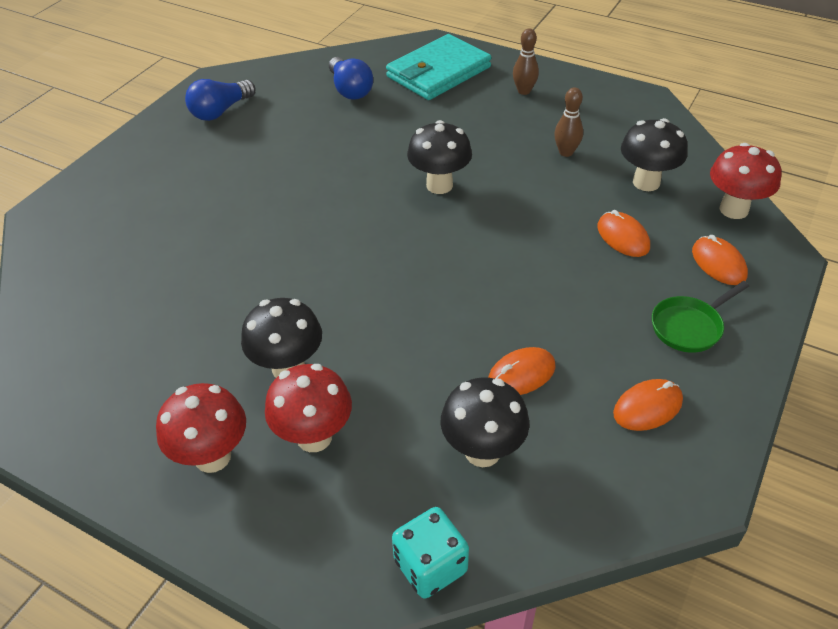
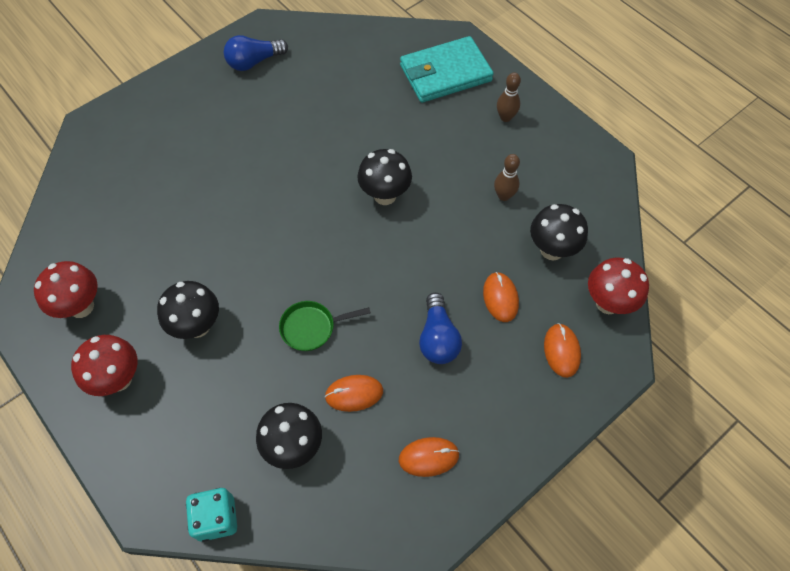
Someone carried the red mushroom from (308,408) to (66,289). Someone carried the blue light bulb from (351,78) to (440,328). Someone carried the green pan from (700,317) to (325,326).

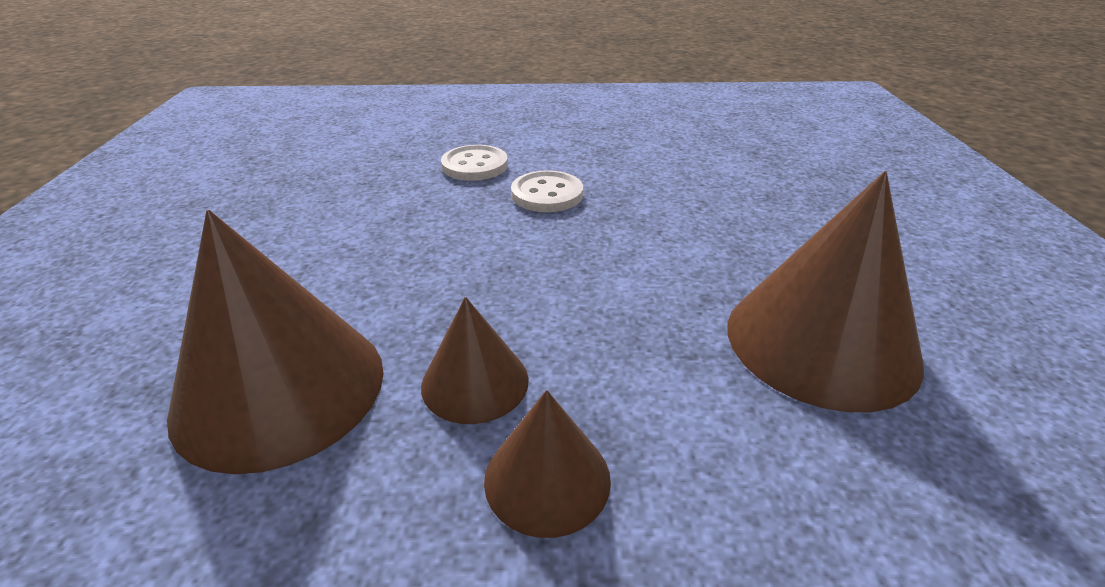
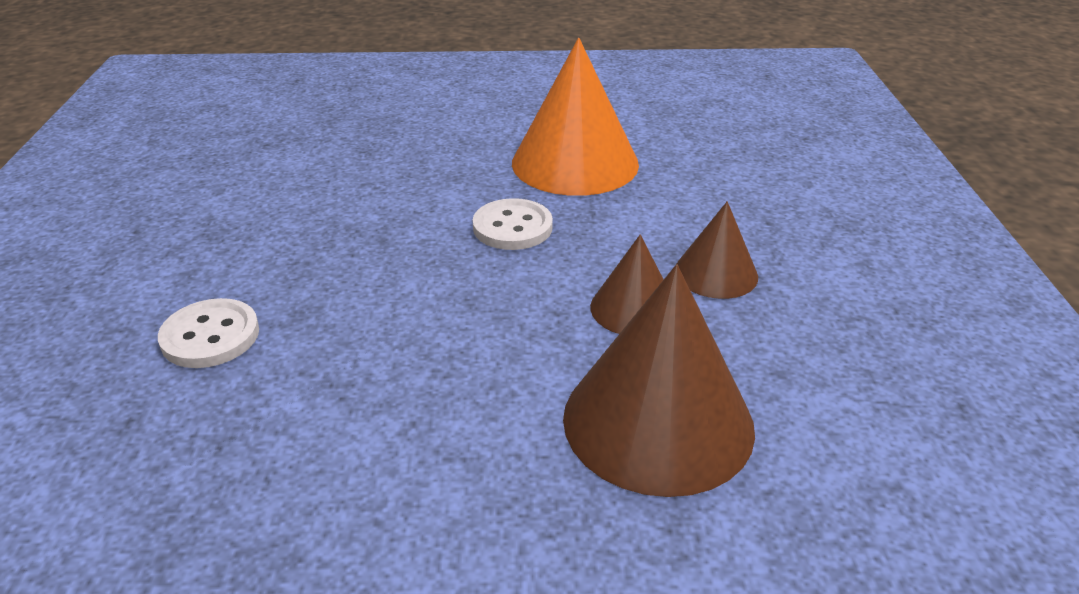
Someone carried the white button from (547,191) to (513,224). Someone repainted the brown cone at (825,291), which became the orange cone at (575,117).

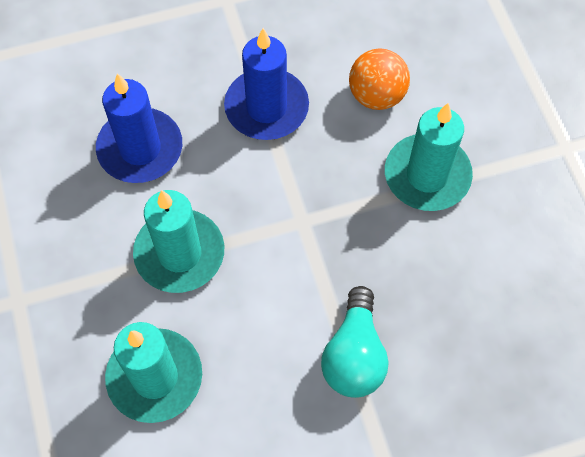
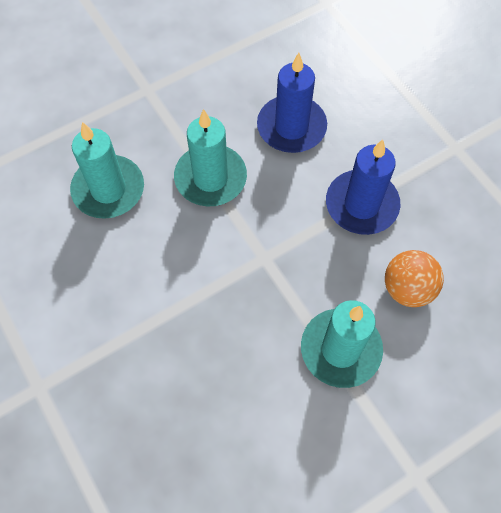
Someone took away the turquoise light bulb at (354,342).

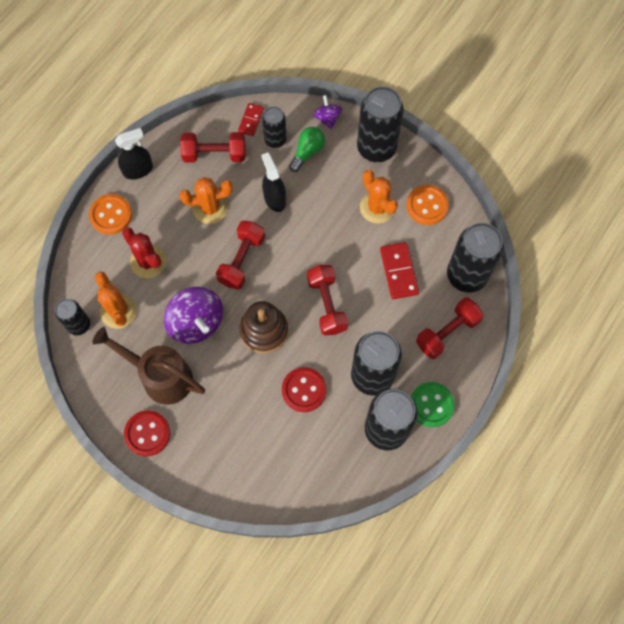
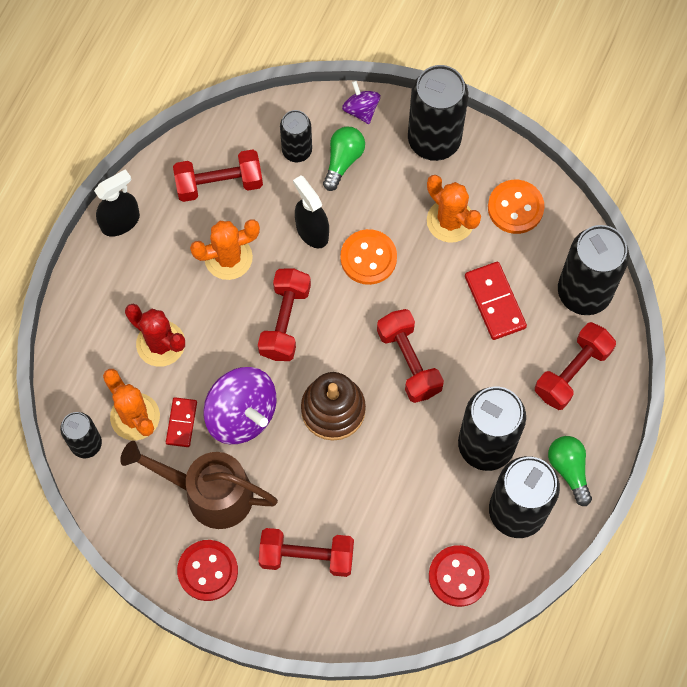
Someone put down the red dumbbell at (306,552). Someone carried the orange button from (110,214) to (368,257). Someone carried the red domino from (251,119) to (181,422). Someone carried the red button from (304,389) to (459,576). Someone swapped the green button at (433,404) for the green light bulb at (570,471).

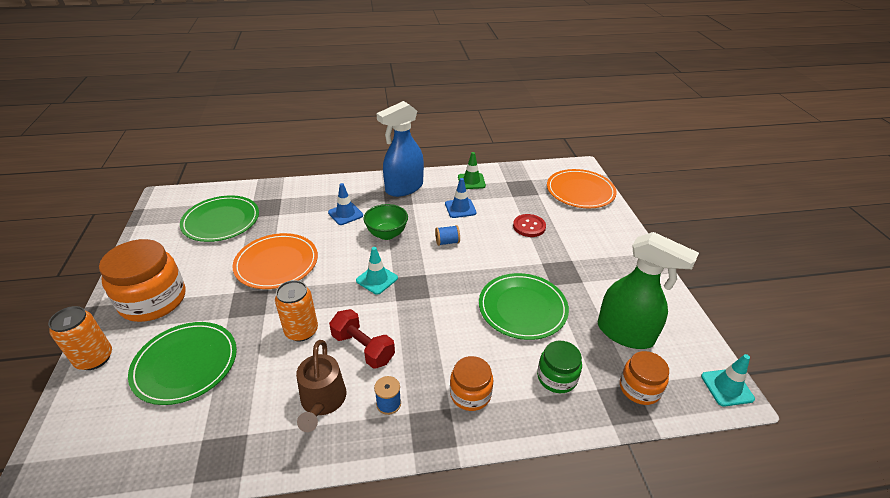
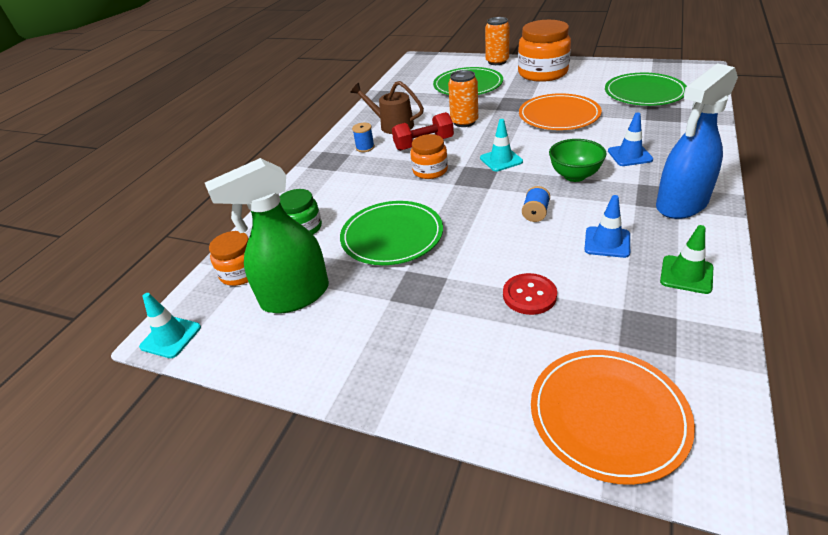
Someone carried the orange jar from (471,383) to (429,156). Someone rotated the blue spray bottle at (400,149) by 120 degrees counterclockwise.

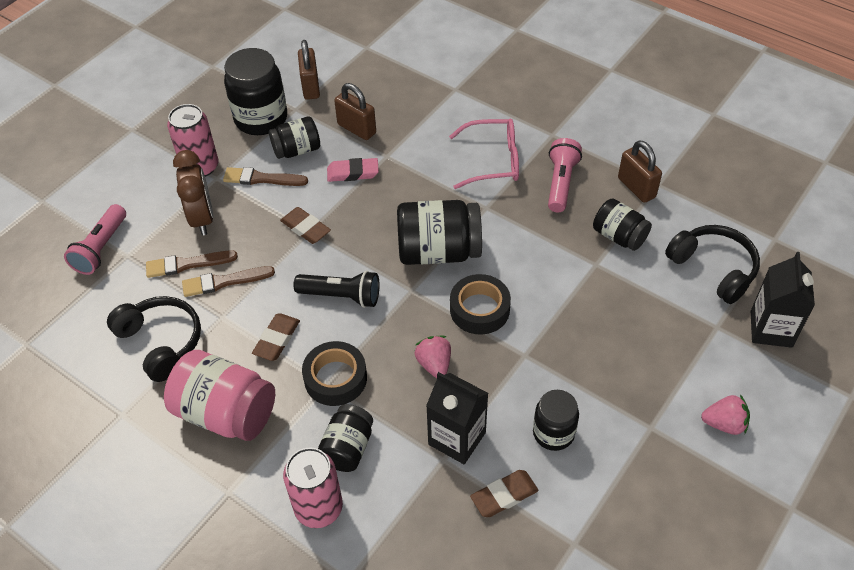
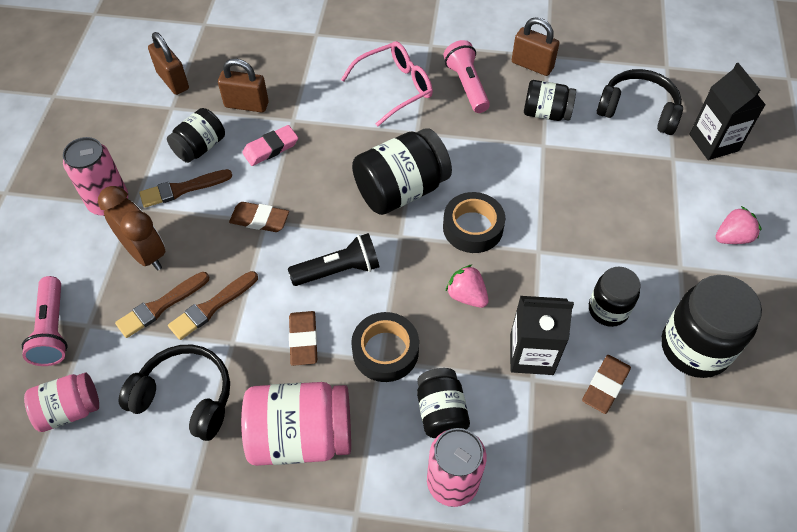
Someone put down the pink jar at (61,402). Someone carried the black jar from (255,91) to (711,326).

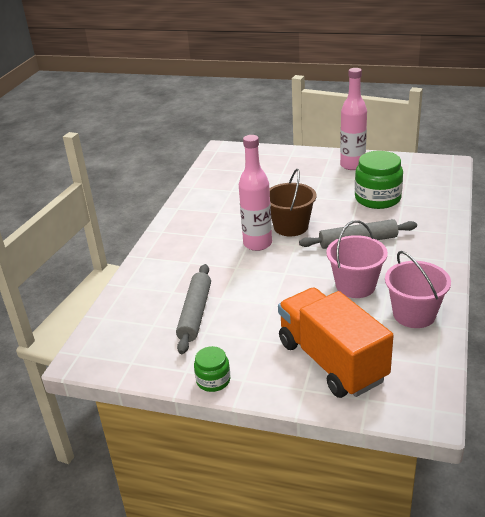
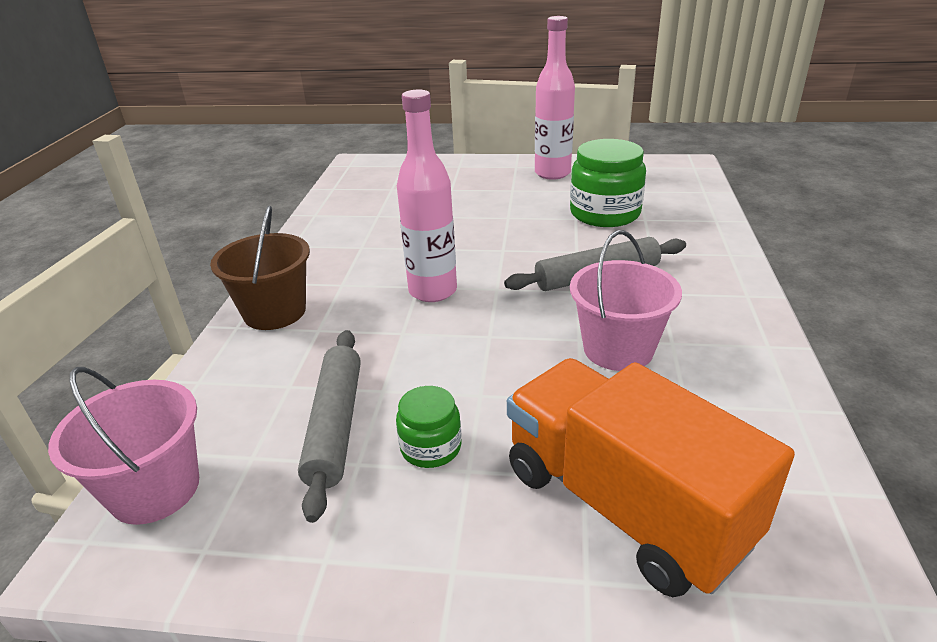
Someone carried the green jar from (212,369) to (428,427). Someone carried the brown bucket from (293,202) to (260,268). Someone carried the pink bucket from (418,289) to (123,446).

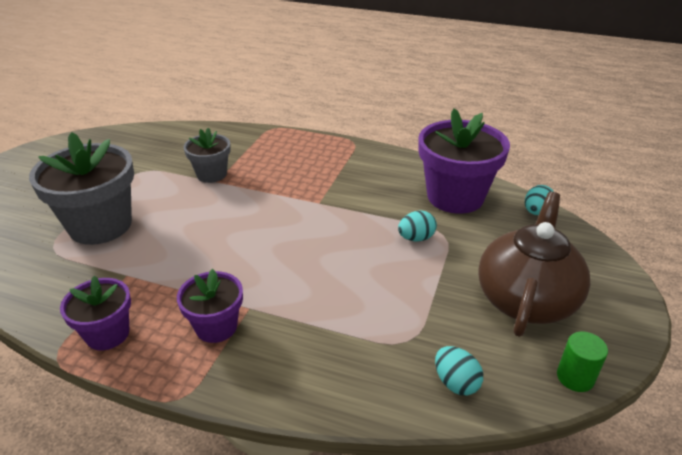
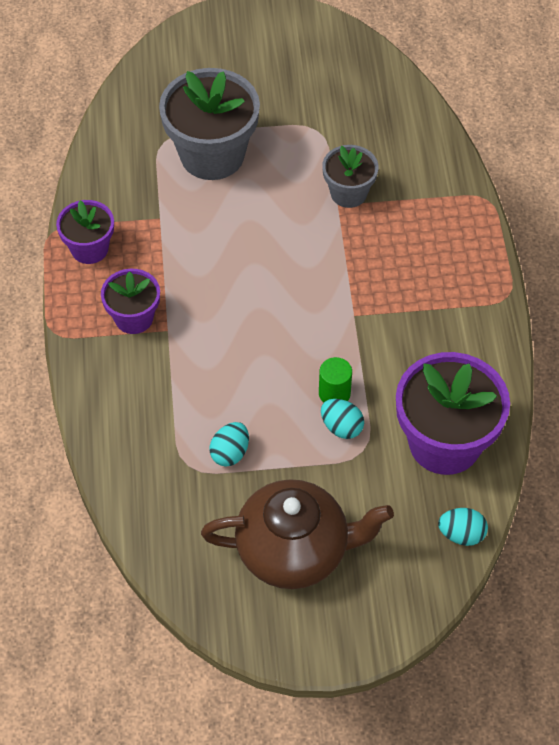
Someone carried the turquoise egg from (459,370) to (229,444). Someone carried the green cylinder from (582,362) to (335,380).

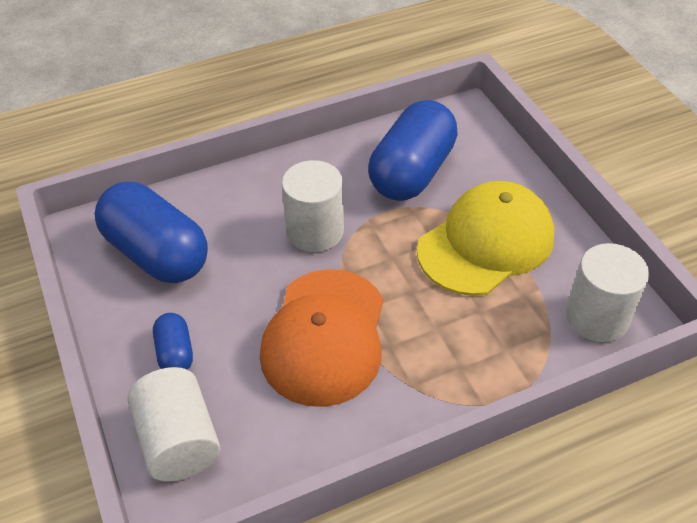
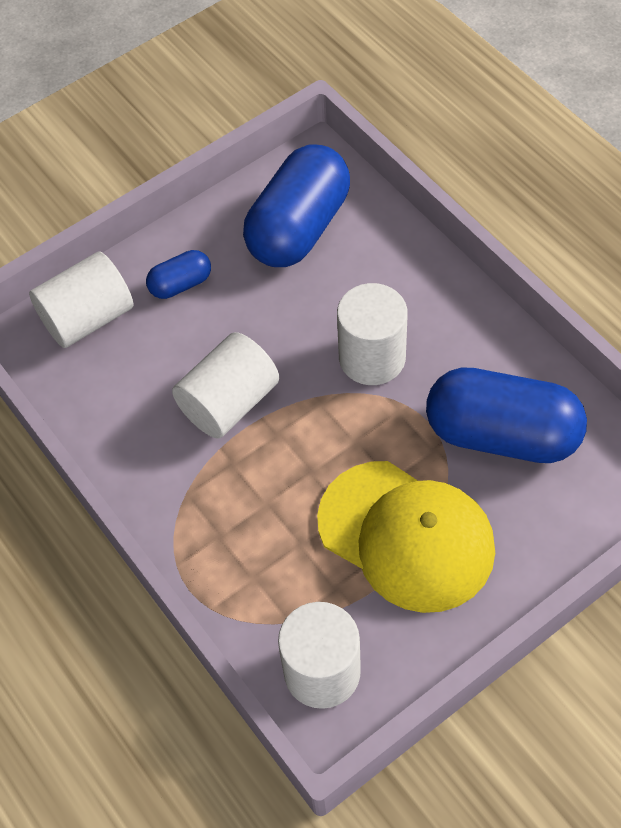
Someone swapped the orange cap at (321,338) for the white cylinder at (225,385).

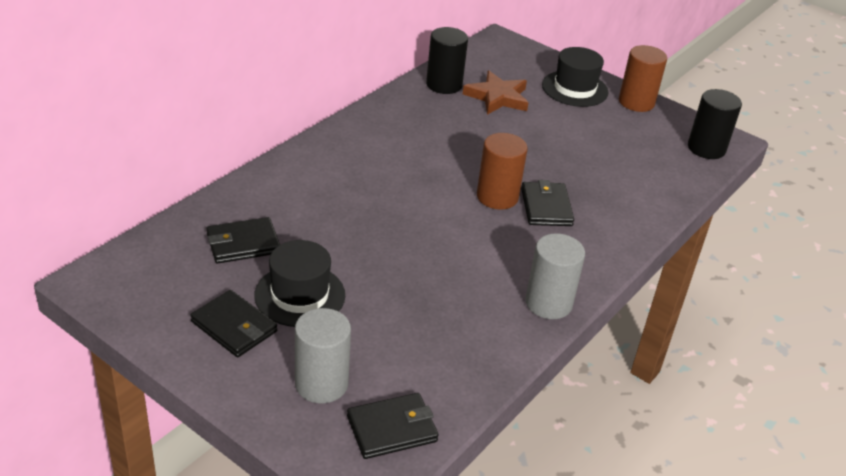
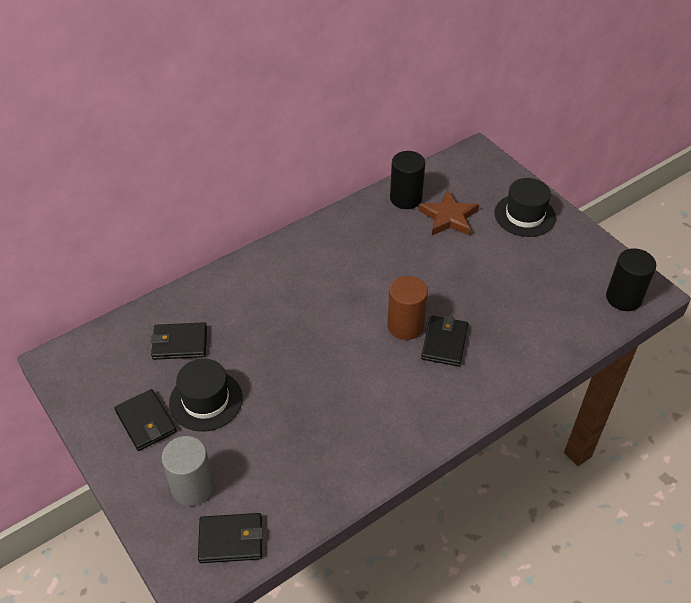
Someone took away the grey cylinder at (555,276). Someone took away the brown cylinder at (643,78).

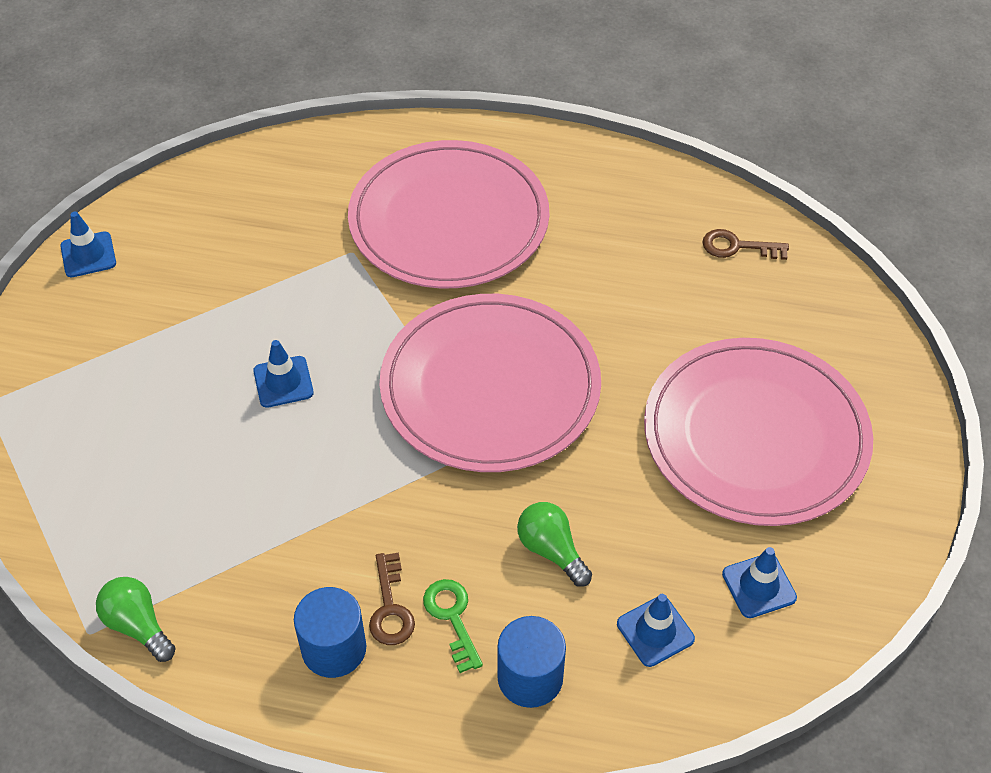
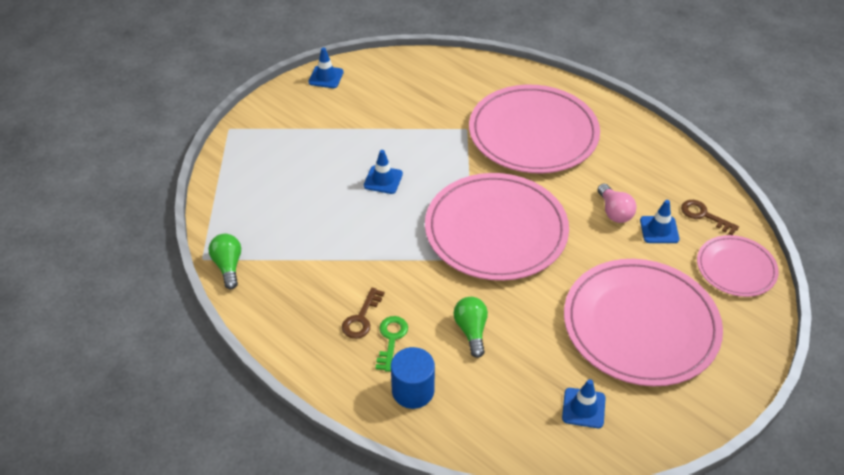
Someone took away the blue cylinder at (330,632). Someone put down the pink light bulb at (617,203). Someone put down the pink plate at (738,266). Someone carried the blue traffic cone from (656,630) to (659,221).

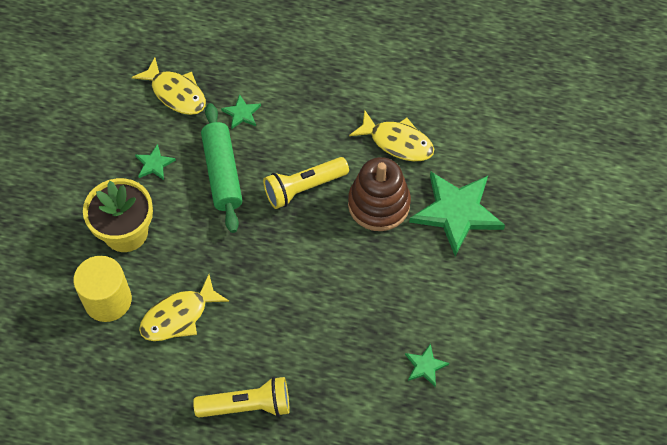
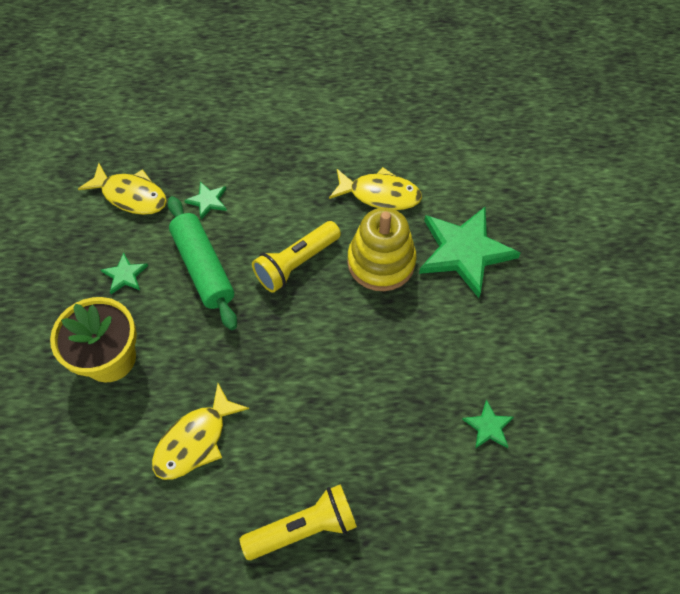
Someone took away the yellow cylinder at (102,289). Someone repainted the brown stacking toy at (379,194), which became the yellow stacking toy at (382,249).

